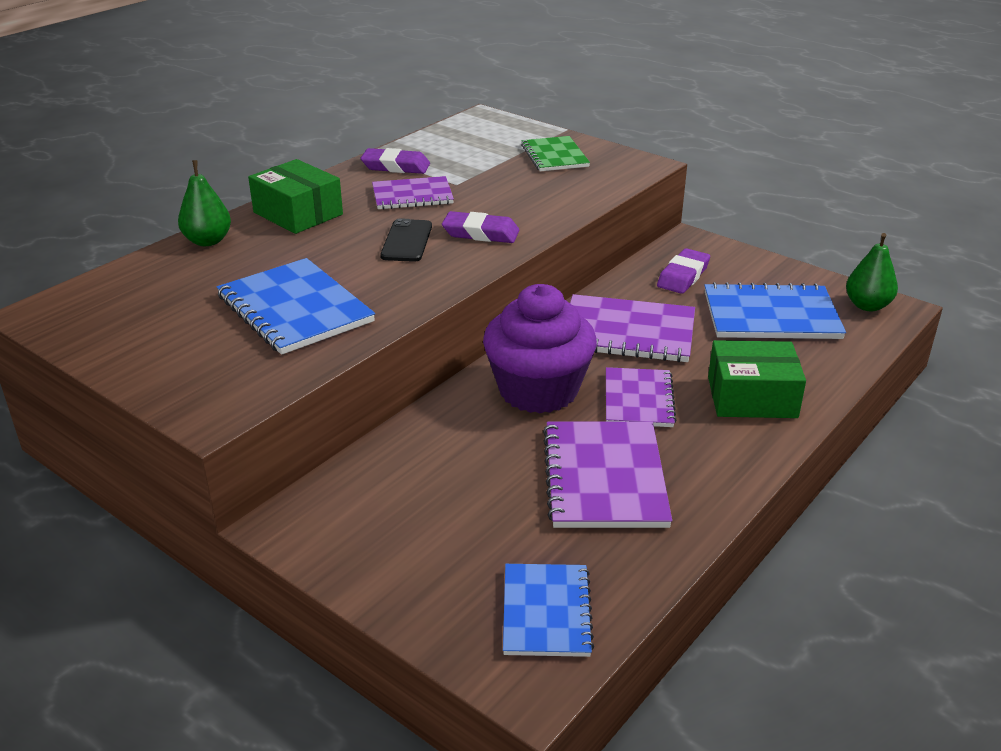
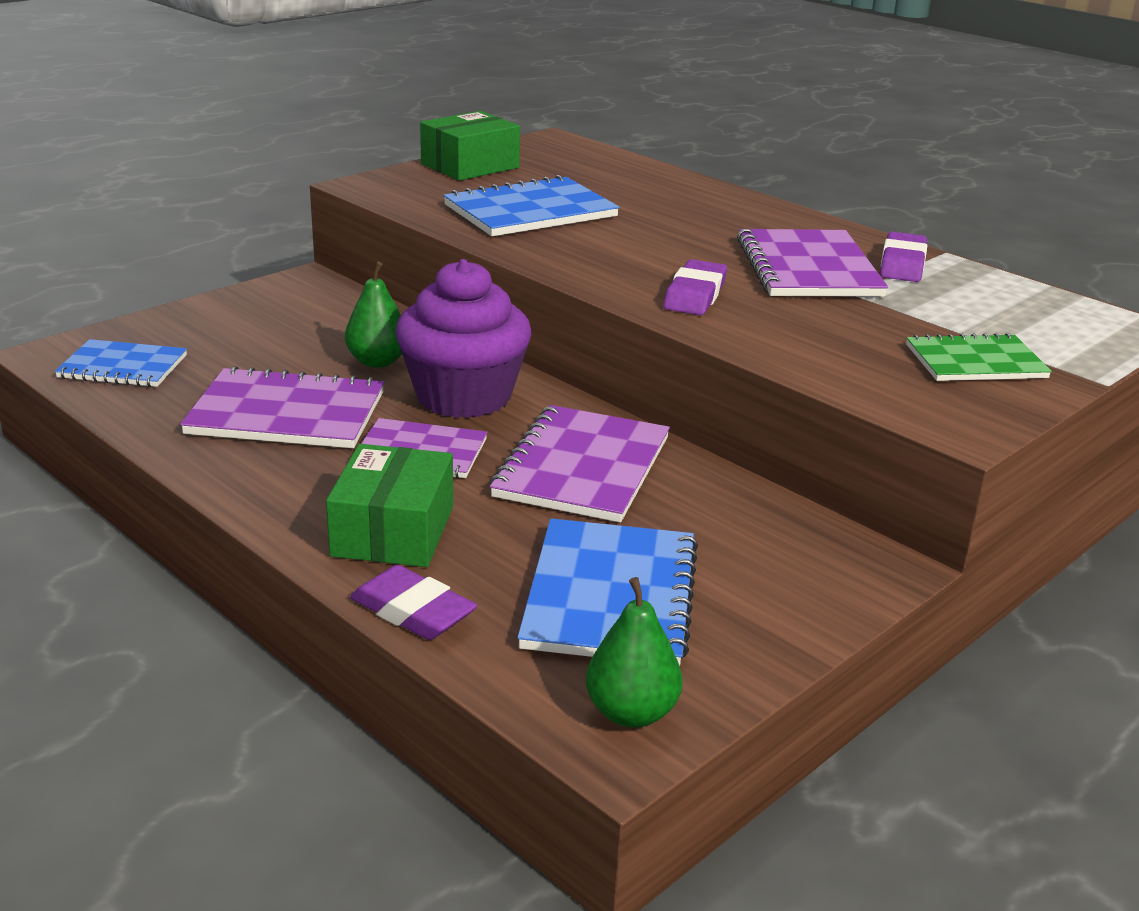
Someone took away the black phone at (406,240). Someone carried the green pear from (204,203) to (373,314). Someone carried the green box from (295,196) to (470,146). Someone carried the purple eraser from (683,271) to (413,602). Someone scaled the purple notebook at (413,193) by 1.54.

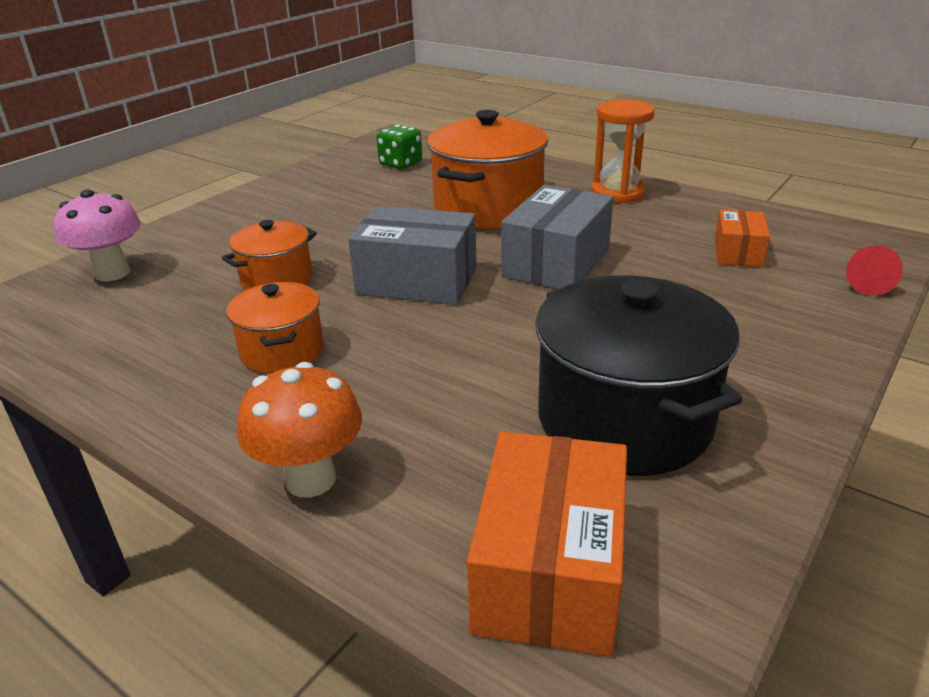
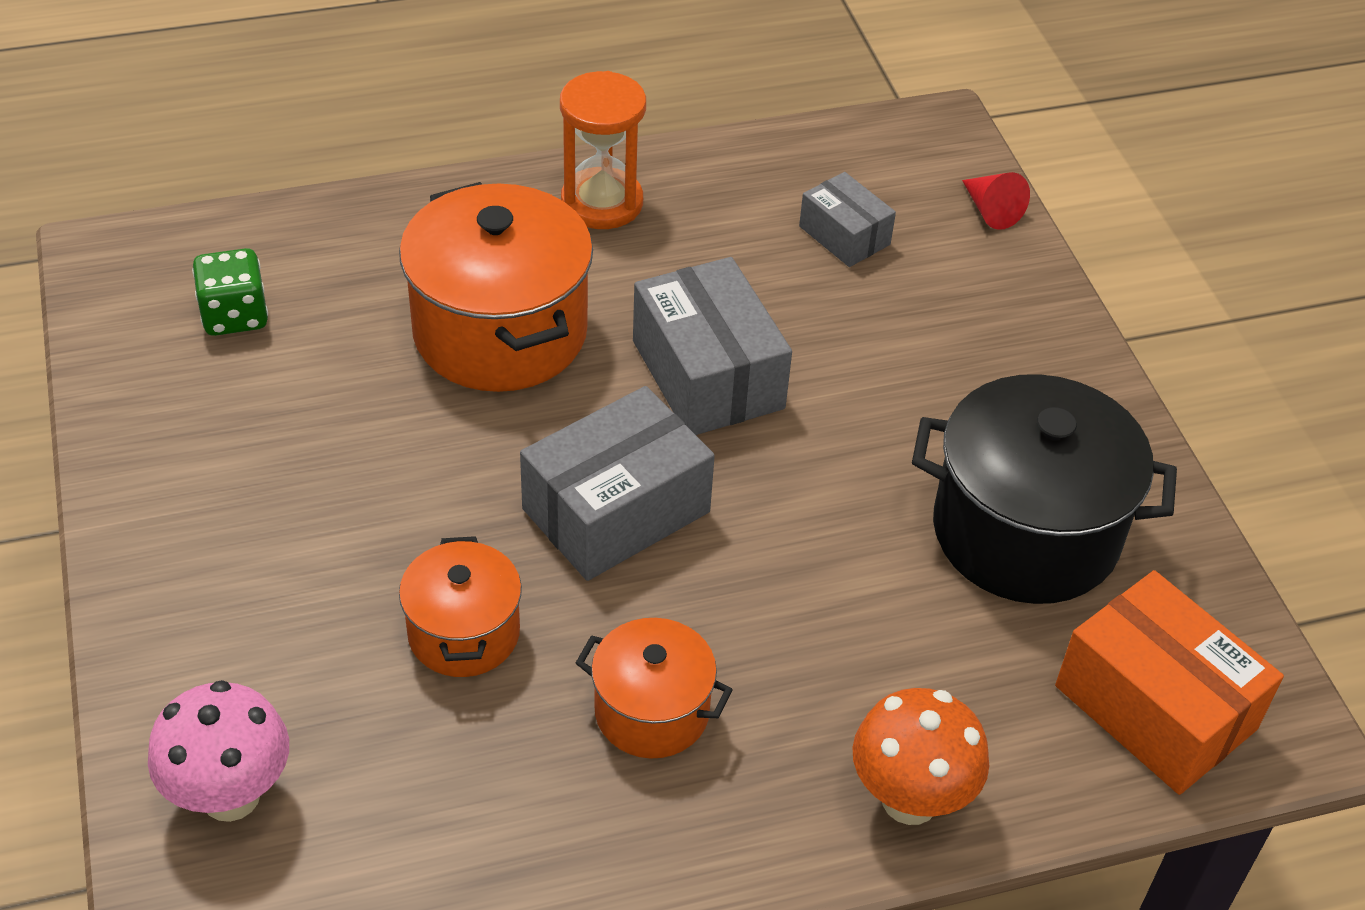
Someone repainted the orange box at (742,238), which became the grey box at (847,219).

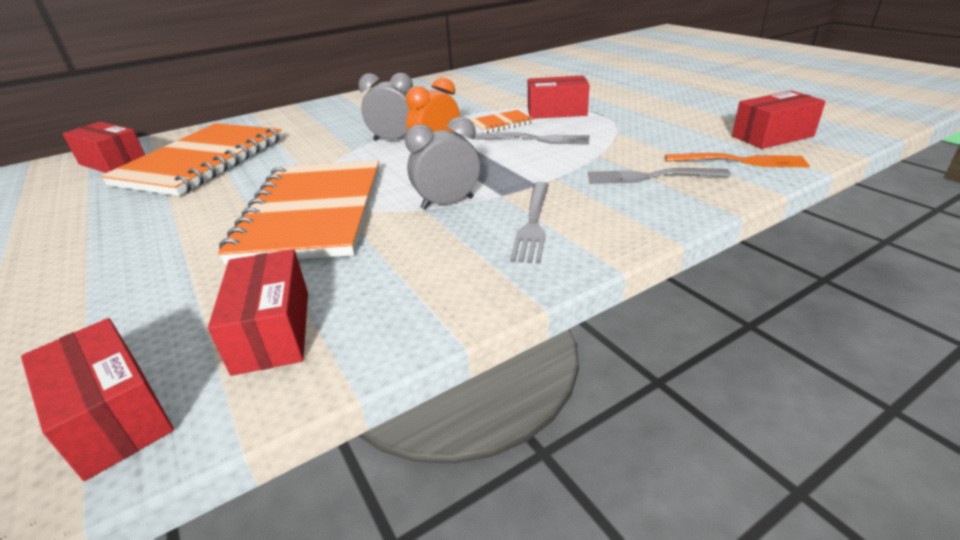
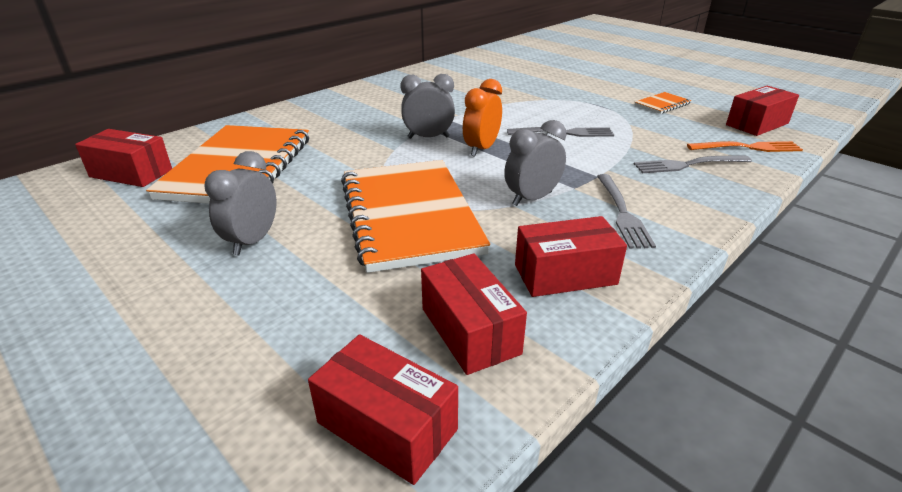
Someone put down the grey clock at (240,203). Someone carried the orange notebook from (501,121) to (663,103). Someone carried the red box from (558,97) to (571,256).

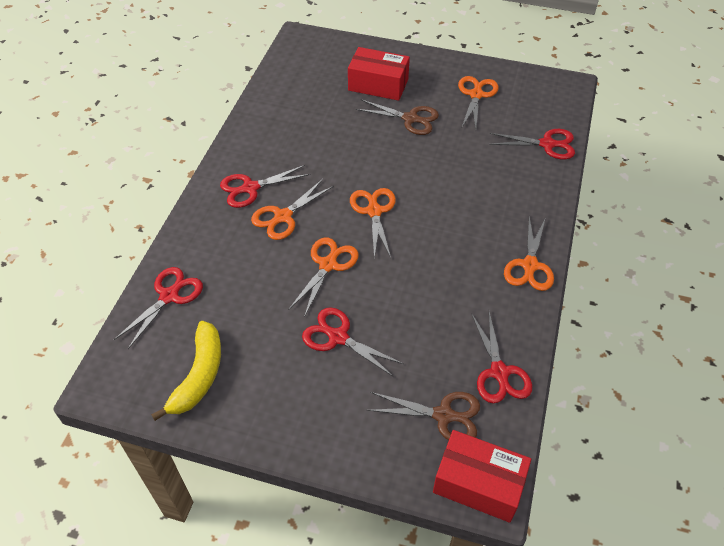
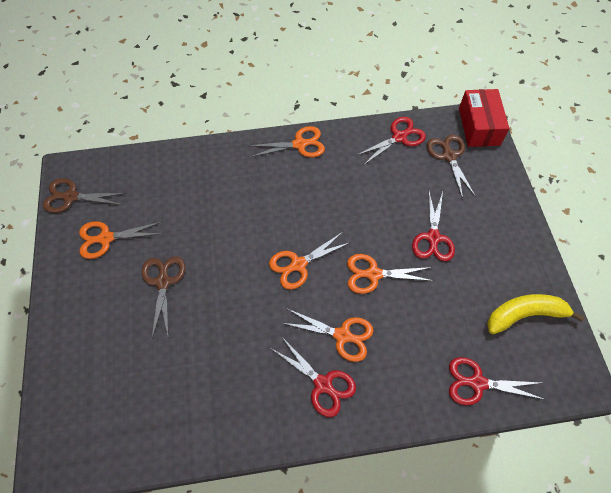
Someone took away the red box at (379,74). Someone took away the red scissors at (532,144). Someone put down the brown scissors at (84,195).

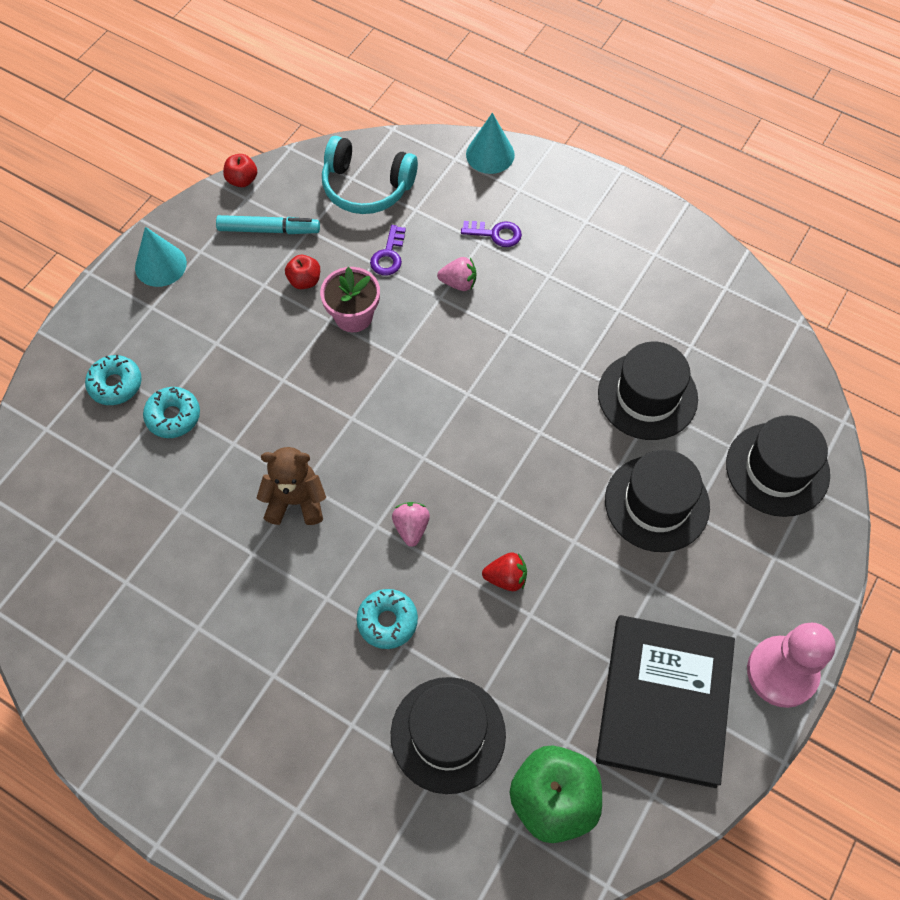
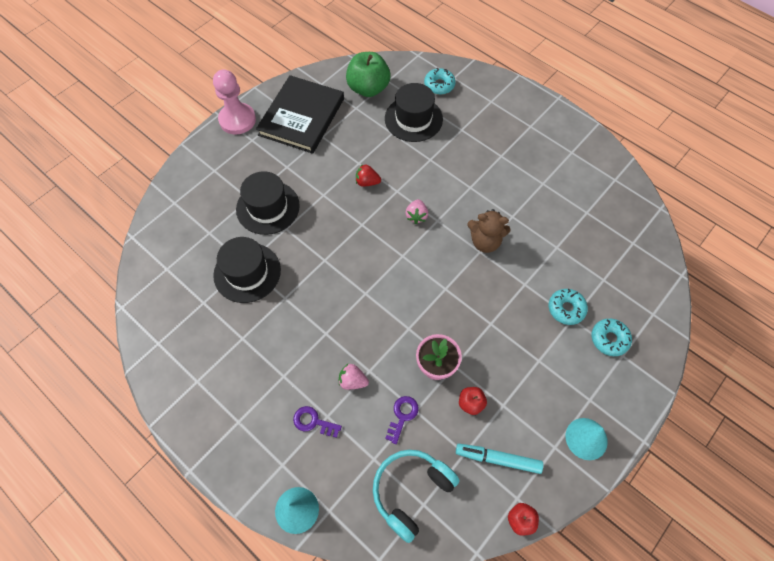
Someone took away the black hat at (778,466). Someone carried the turquoise donut from (387,619) to (440,81). Someone rotated the turquoise headphones at (370,175) by 75 degrees counterclockwise.

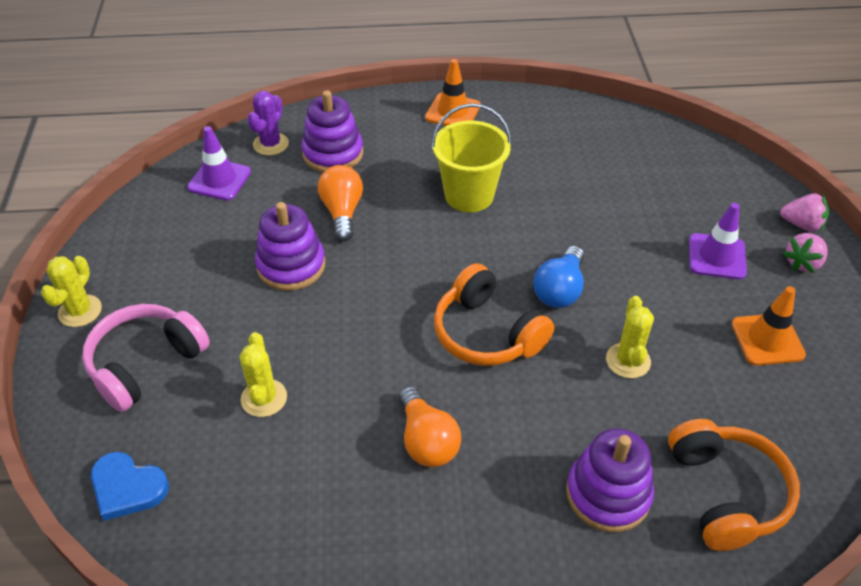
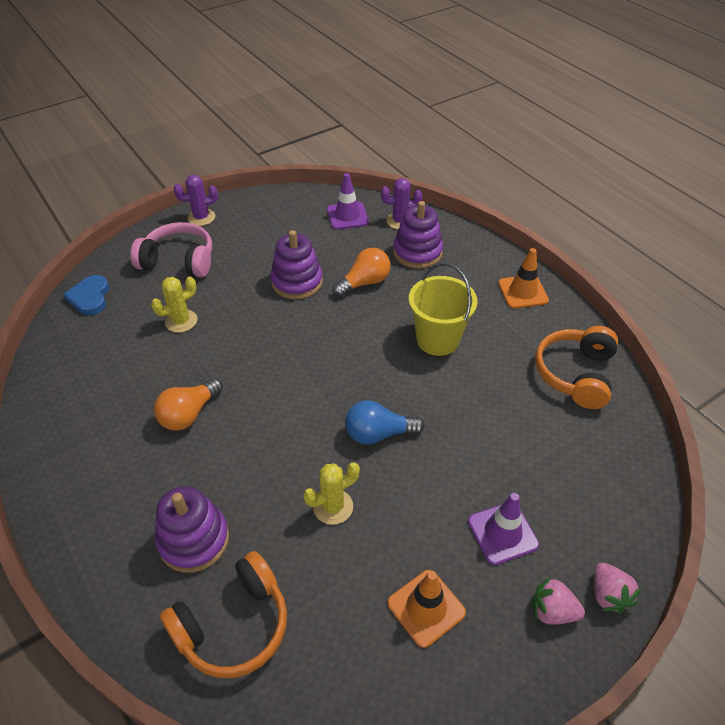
Someone carried the orange headphones from (494,314) to (576,367). Someone repainted the yellow cactus at (71,291), which became the purple cactus at (195,200).

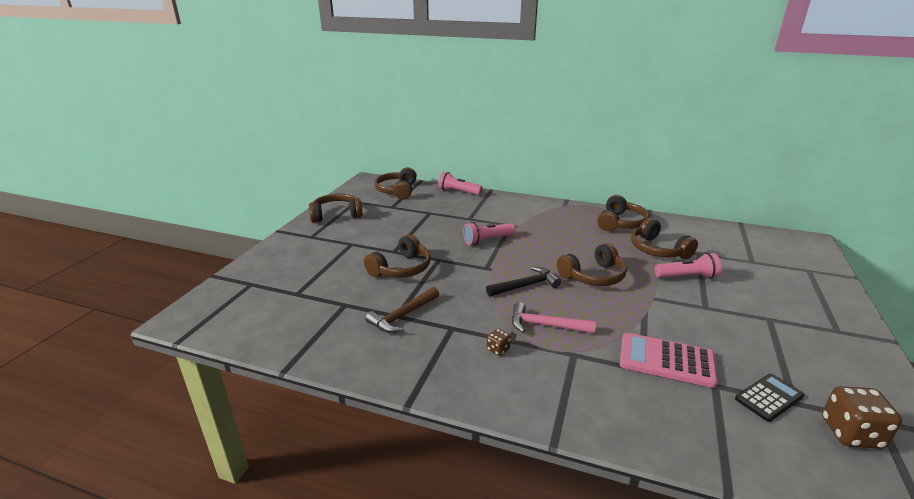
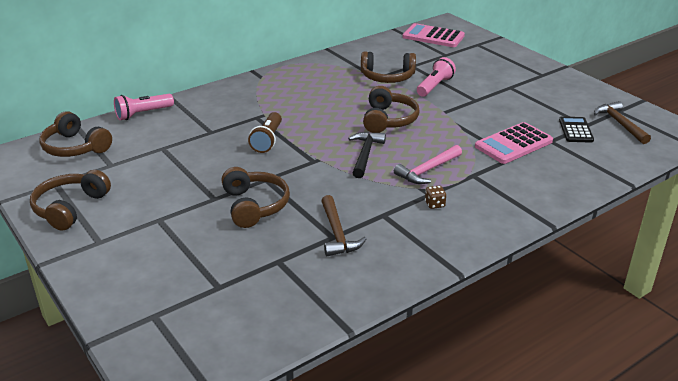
Someone took away the brown headphones at (623,213). Someone put down the pink calculator at (434,35). Someone swapped the brown dice at (862,417) for the brown hammer at (622,122). Someone repainted the pink flashlight at (489,233), which became the brown flashlight at (265,132).

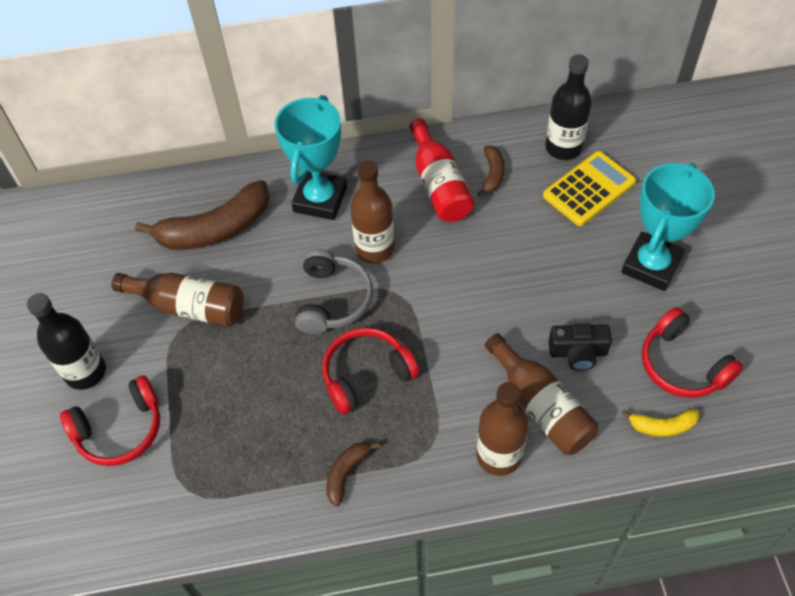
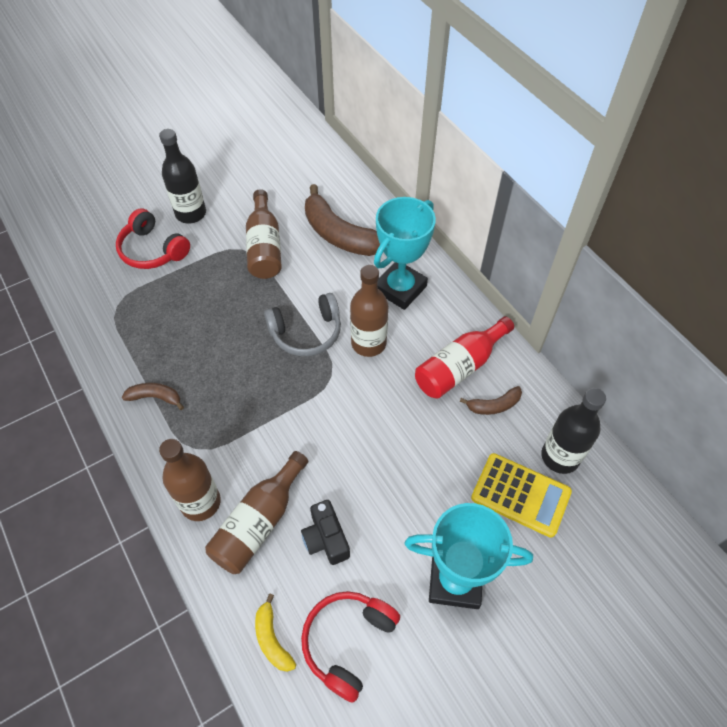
Someone took away the red headphones at (370,371). Someone rotated the turquoise trophy at (311,157) by 45 degrees counterclockwise.

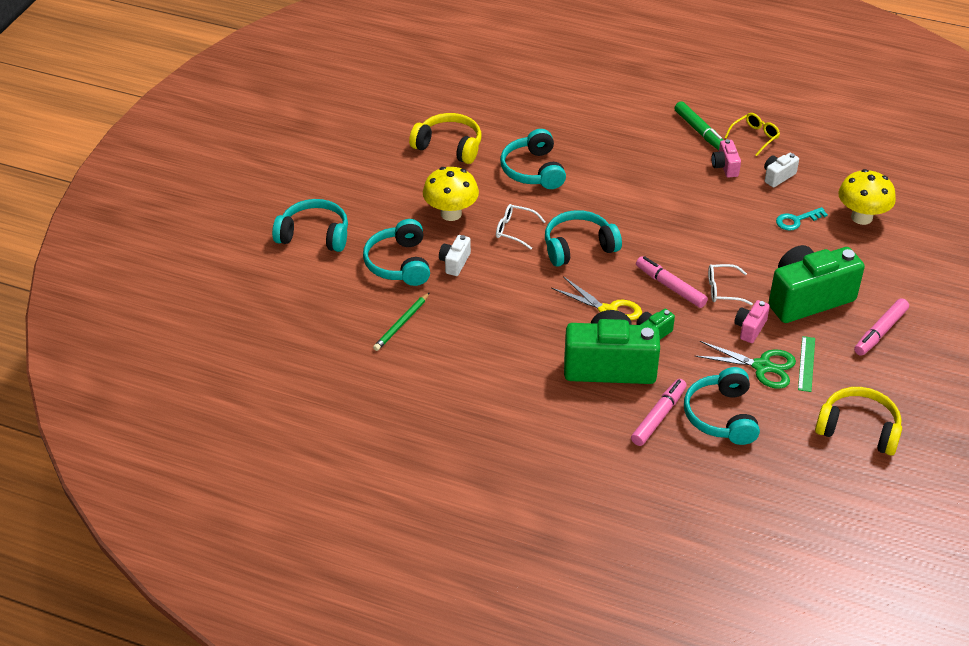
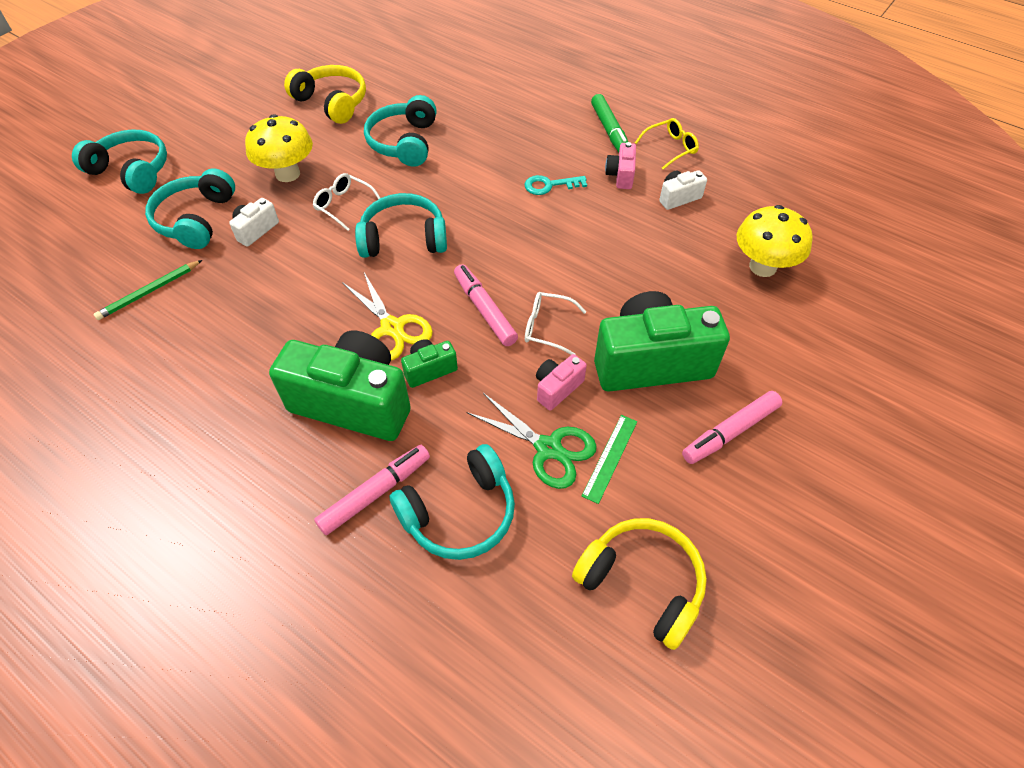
Someone carried the turquoise key from (802,219) to (556,185). Someone rotated the turquoise headphones at (722,406) by 135 degrees counterclockwise.

